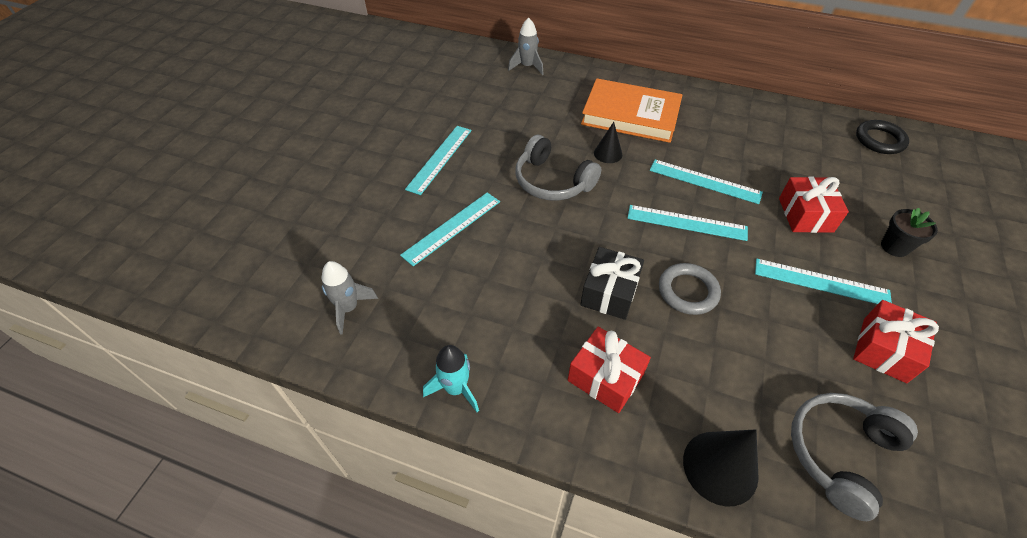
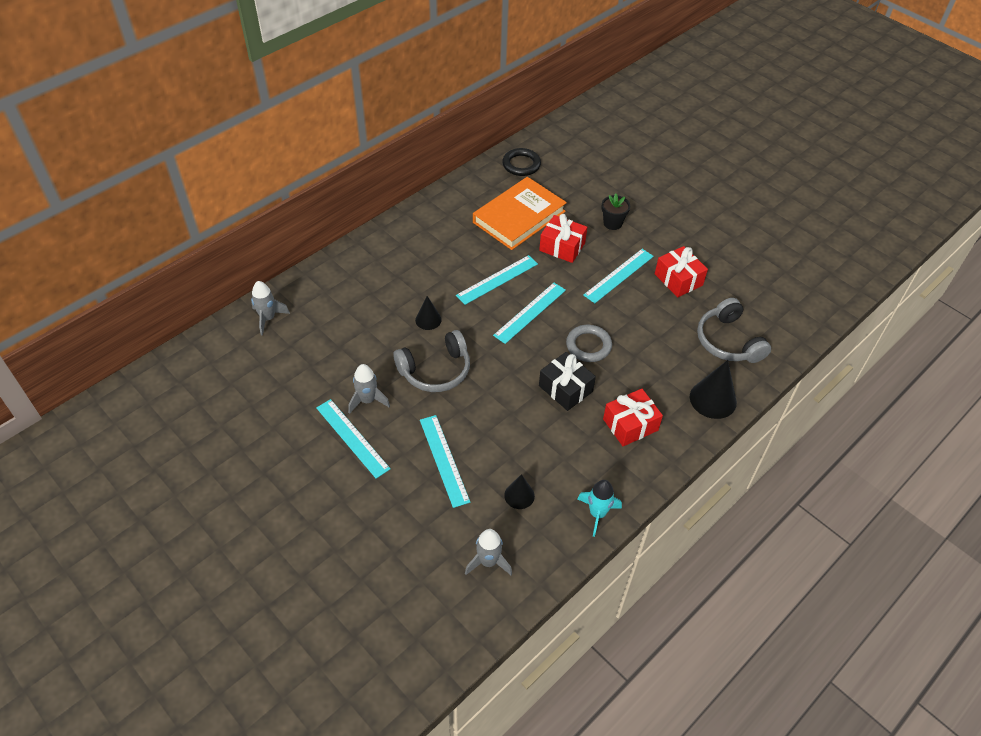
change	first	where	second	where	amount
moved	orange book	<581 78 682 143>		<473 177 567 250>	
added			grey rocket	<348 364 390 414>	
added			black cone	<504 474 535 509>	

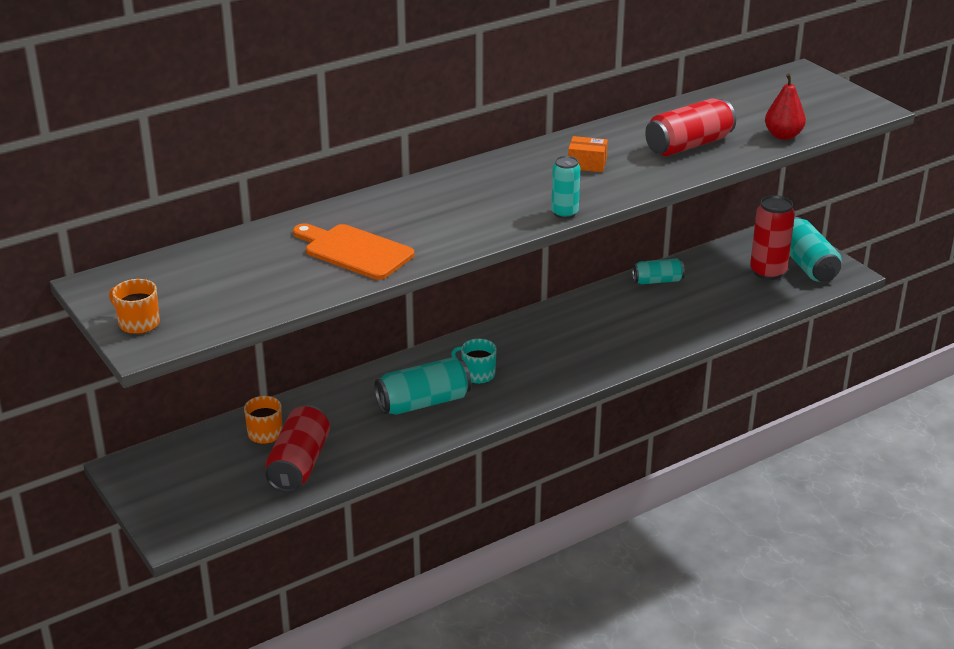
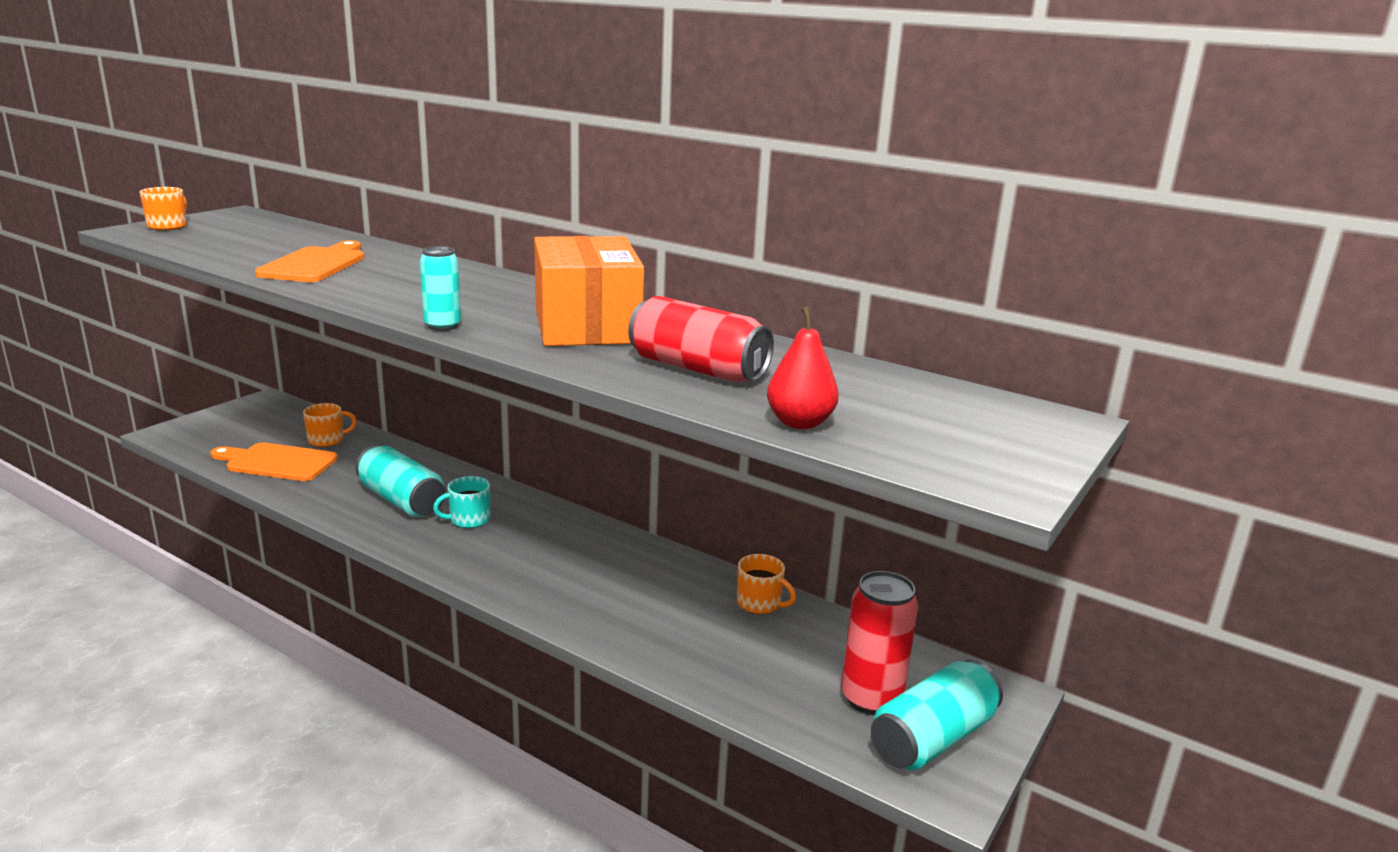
change	first	where	second	where	amount
resized	orange box	<568 136 608 172>		<534 236 644 346>	x2.44
replaced	turquoise can	<632 258 685 284>	orange mug	<737 554 796 614>	
turned	turquoise mug	<451 339 497 384>		<433 476 490 528>	120 degrees counterclockwise
replaced	red can	<265 405 330 493>	orange cutting board	<210 442 338 481>	

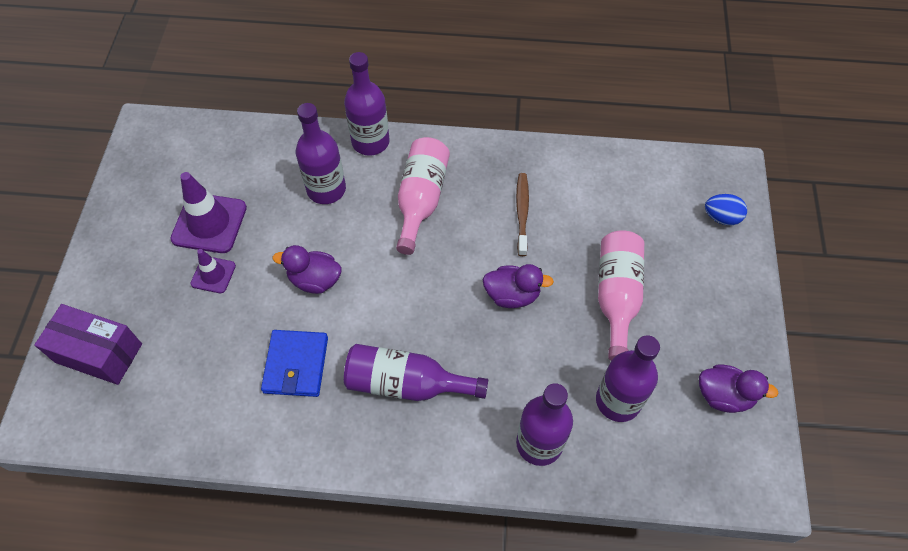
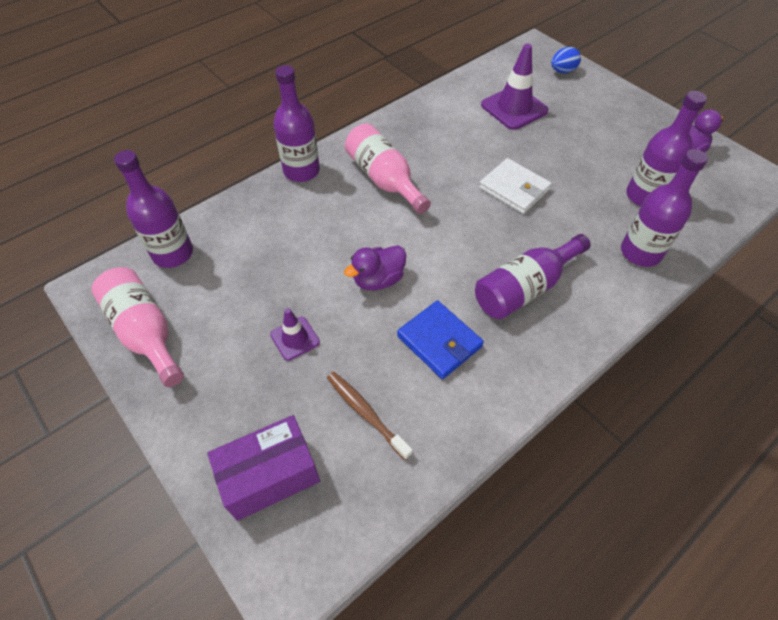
change	first	where	second	where	amount
moved	purple bottle	<296 103 346 204>		<114 150 193 268>	
moved	purple traffic cone	<171 172 247 253>		<481 44 549 130>	
moved	brown toothbrush	<516 173 529 256>		<327 372 412 460>	
moved	pink bottle	<598 230 644 361>		<91 267 184 387>	
replaced	purple duck	<483 264 554 308>	white wallet	<479 158 552 214>	

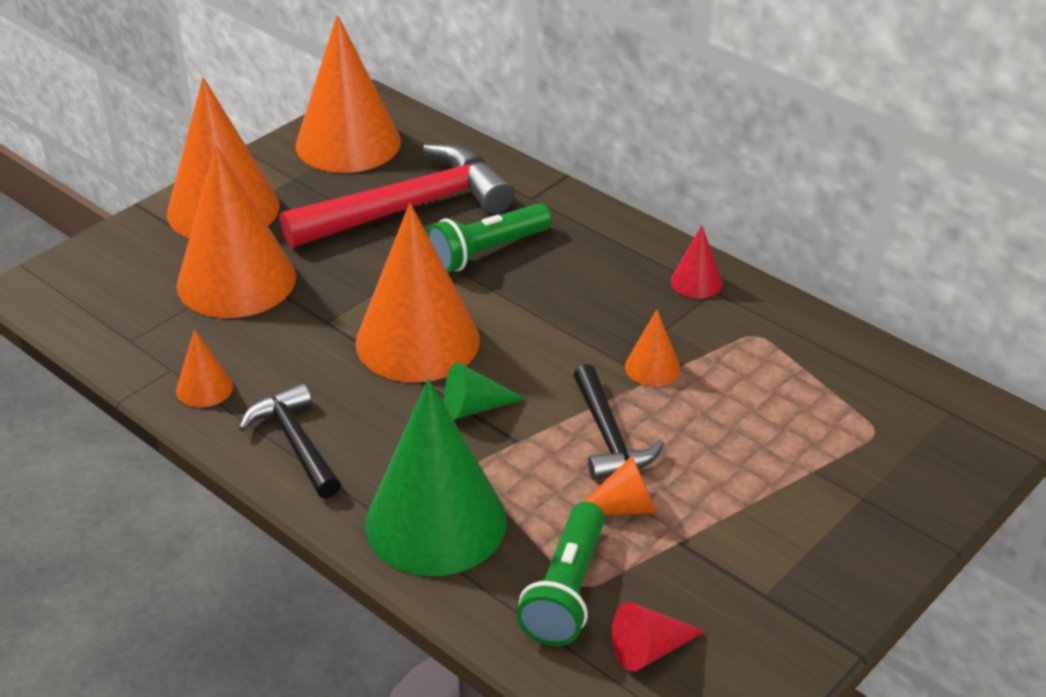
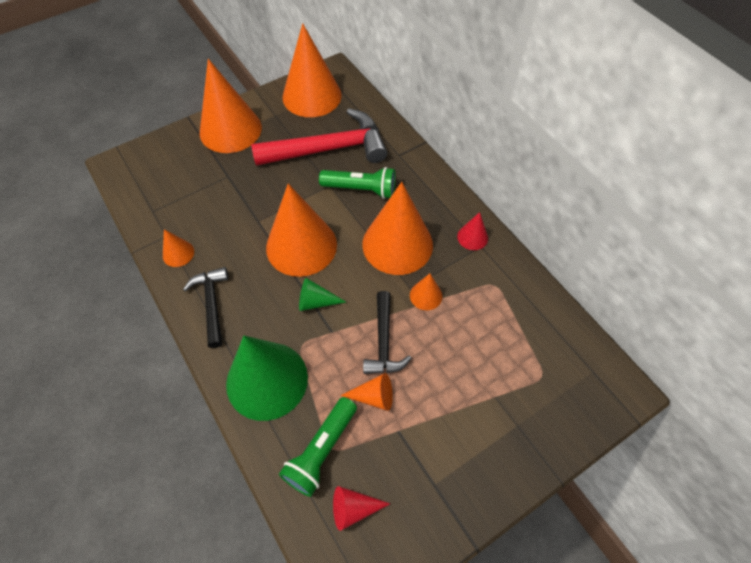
change	first	where	second	where	amount
moved	orange cone	<177 145 296 318>		<363 182 433 275>	
turned	green flashlight	<426 203 552 273>		<319 167 396 199>	150 degrees counterclockwise

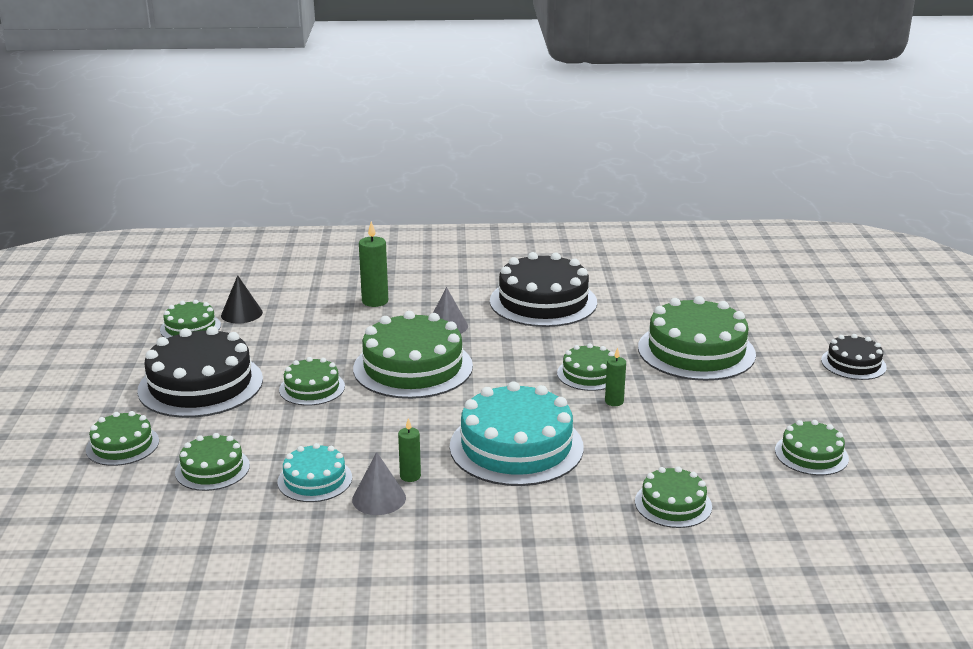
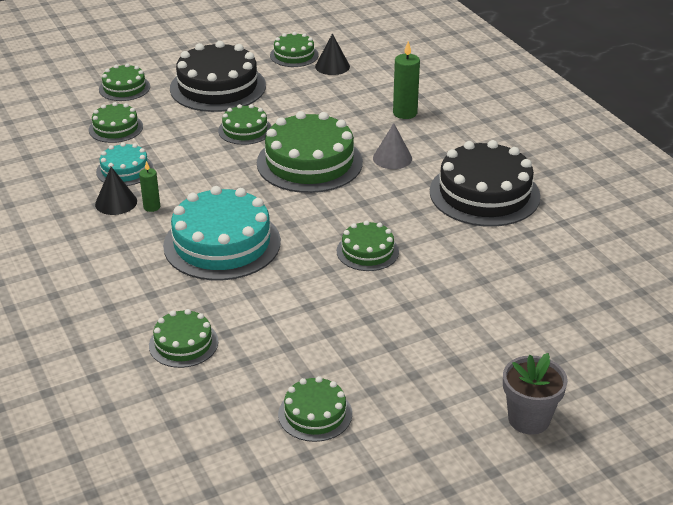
change	first	where	second	where	amount
removed	green cake	<638 296 756 381>			
replaced	black cake	<821 334 887 380>	grey flower pot	<503 353 568 435>	
removed	green candle	<605 347 626 406>			
recoloured	grey cone	<352 452 406 515>	black cone	<95 167 137 215>	

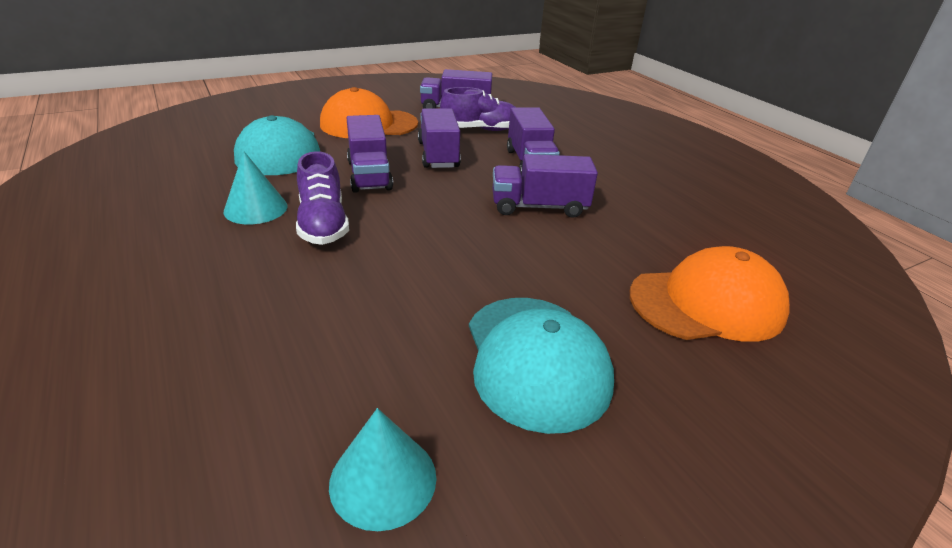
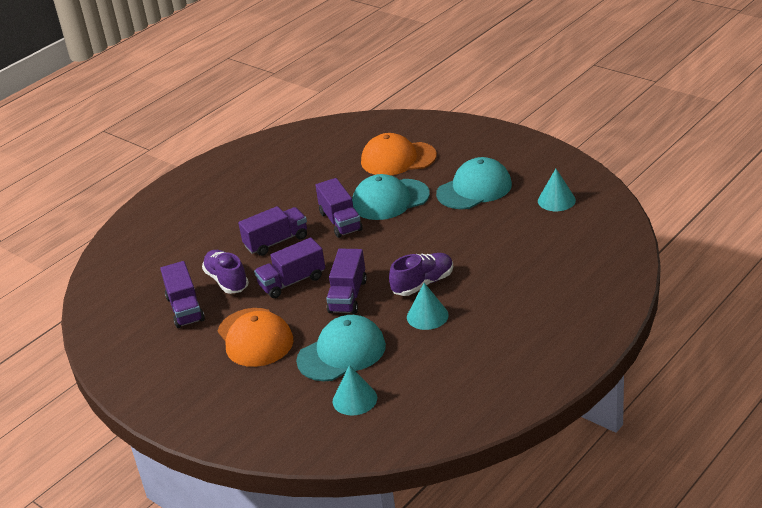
change	first	where	second	where	amount
turned	purple truck	<347 115 393 193>		<326 249 367 314>	135 degrees clockwise
turned	orange cap	<630 246 790 342>		<361 133 437 175>	60 degrees counterclockwise
added			turquoise cap	<352 174 430 220>	
added			turquoise cone	<333 365 377 416>	

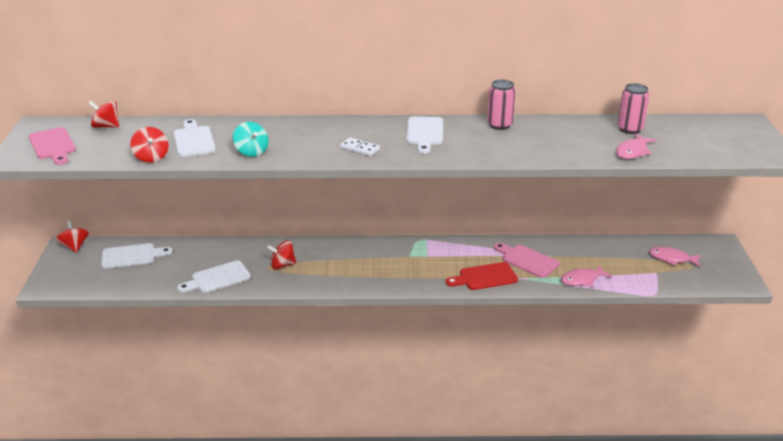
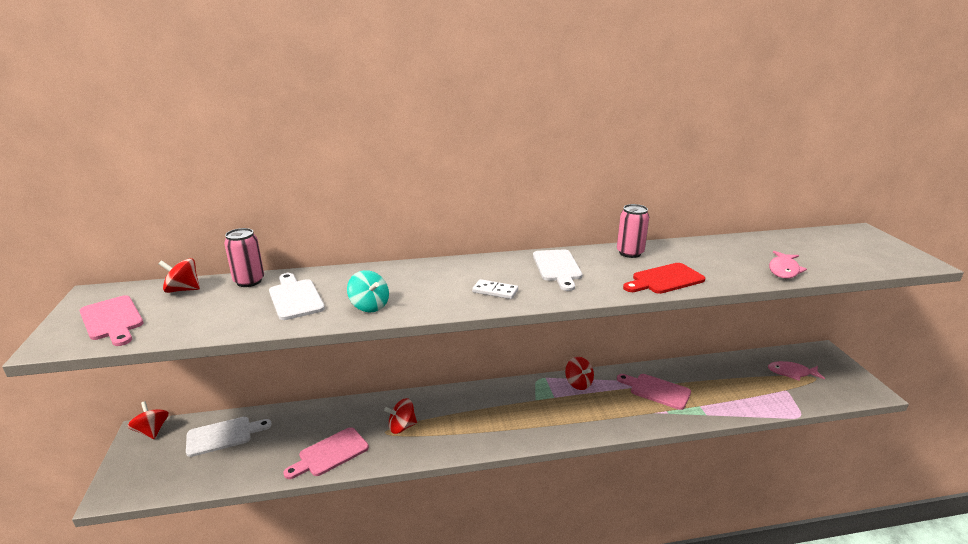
change	first	where	second	where	amount
moved	pink can	<618 83 649 134>		<224 228 264 287>	
moved	red spinning top	<130 127 169 163>		<565 357 594 390>	
recoloured	white cutting board	<177 260 251 293>	pink cutting board	<283 427 369 479>	
moved	red cutting board	<446 262 518 290>		<623 263 705 294>	
removed	pink fish	<560 265 612 286>			

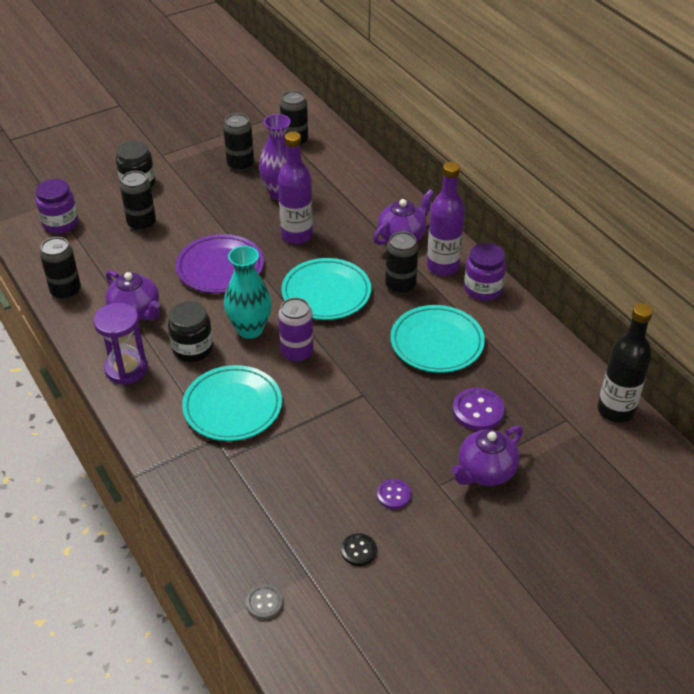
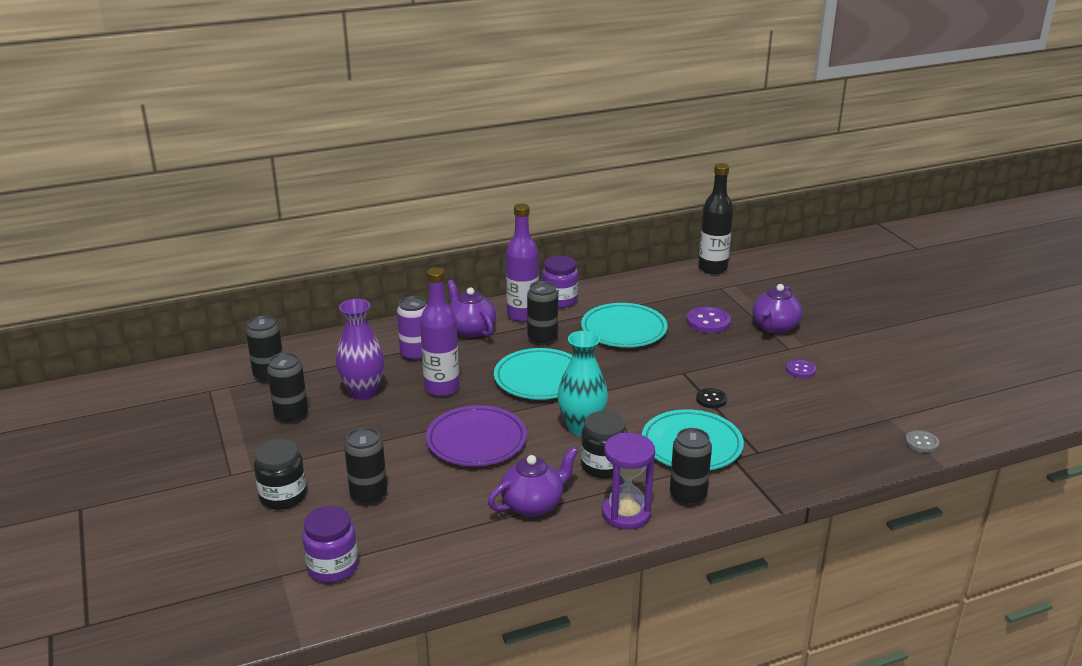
change	first	where	second	where	amount
moved	black can	<40 237 81 300>		<670 428 712 506>	
moved	purple can	<278 297 313 363>		<397 296 427 362>	
turned	purple teapot	<452 426 523 486>		<752 284 803 334>	60 degrees clockwise
moved	black button	<341 533 377 566>		<696 388 727 408>	

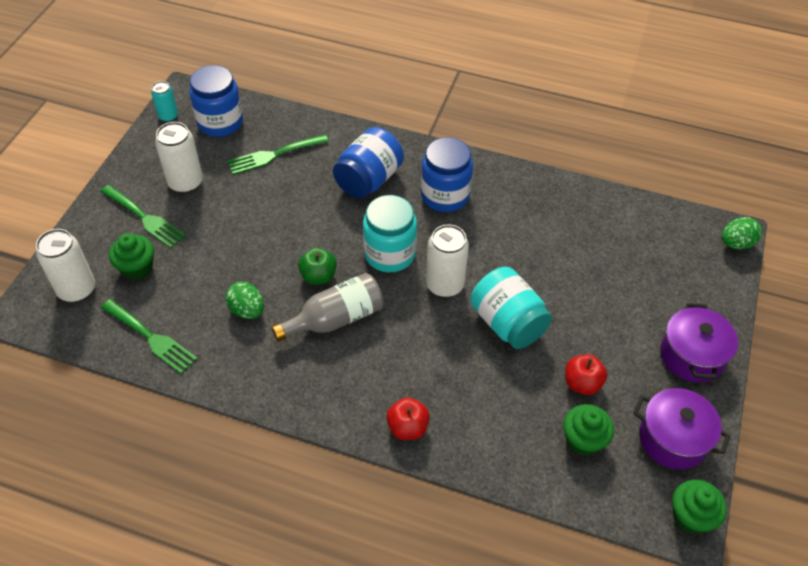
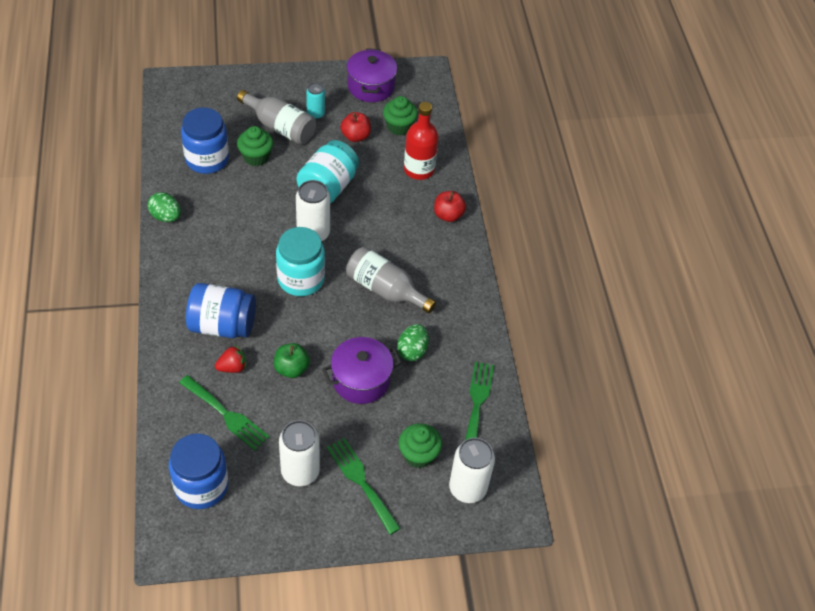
change	first	where	second	where	amount
moved	turquoise can	<151 81 178 122>		<306 83 325 119>	
moved	blue jar	<421 137 473 212>		<181 108 229 174>	
turned	green fork	<101 185 186 248>		<327 438 401 535>	45 degrees counterclockwise
moved	green egg	<722 217 762 249>		<147 192 181 222>	
moved	green apple	<298 248 337 285>		<274 343 310 378>	
moved	purple pot	<660 303 738 383>		<322 337 402 404>	
moved	green cupcake	<672 480 727 534>		<237 126 273 166>	
added			grey bottle	<237 90 316 145>	
added			red bottle	<404 102 439 180>	
added			red strawberry	<215 345 246 373>	

